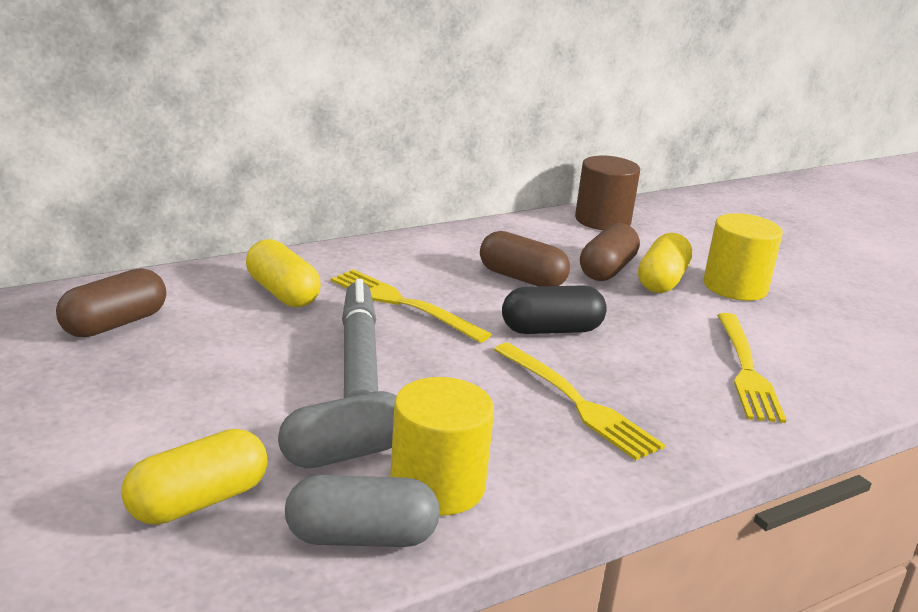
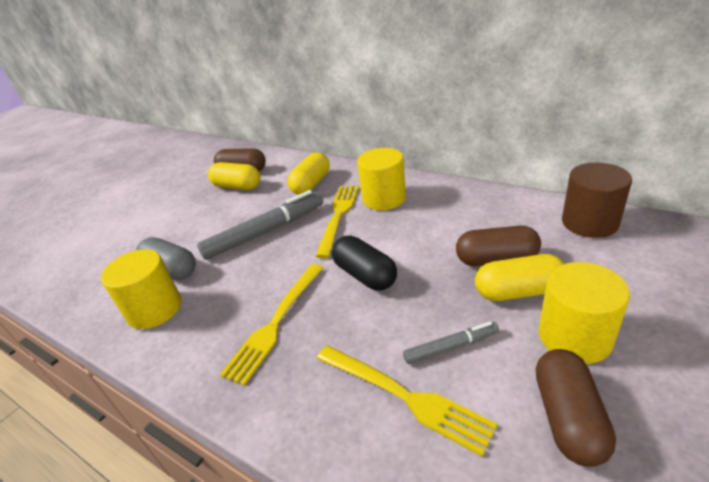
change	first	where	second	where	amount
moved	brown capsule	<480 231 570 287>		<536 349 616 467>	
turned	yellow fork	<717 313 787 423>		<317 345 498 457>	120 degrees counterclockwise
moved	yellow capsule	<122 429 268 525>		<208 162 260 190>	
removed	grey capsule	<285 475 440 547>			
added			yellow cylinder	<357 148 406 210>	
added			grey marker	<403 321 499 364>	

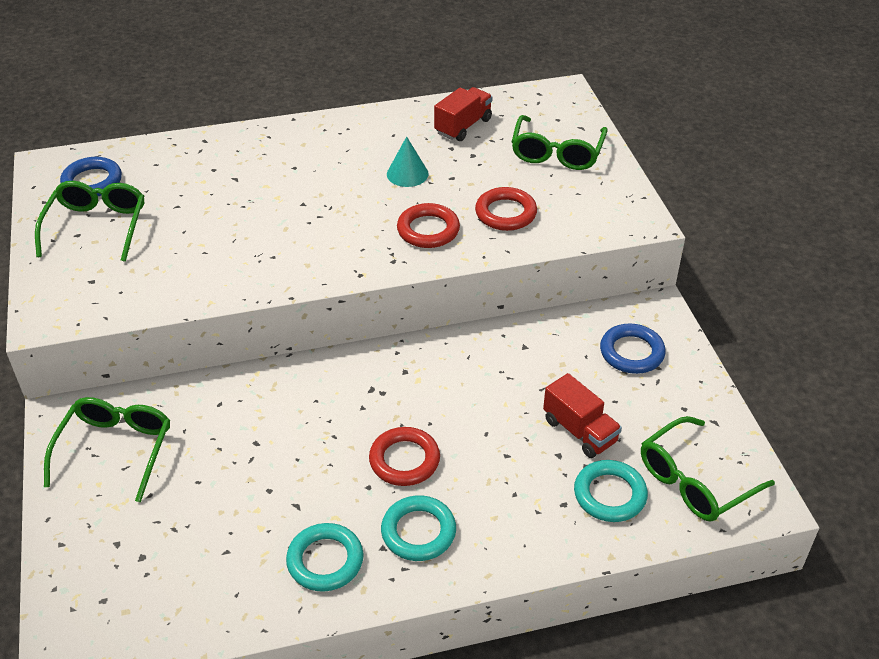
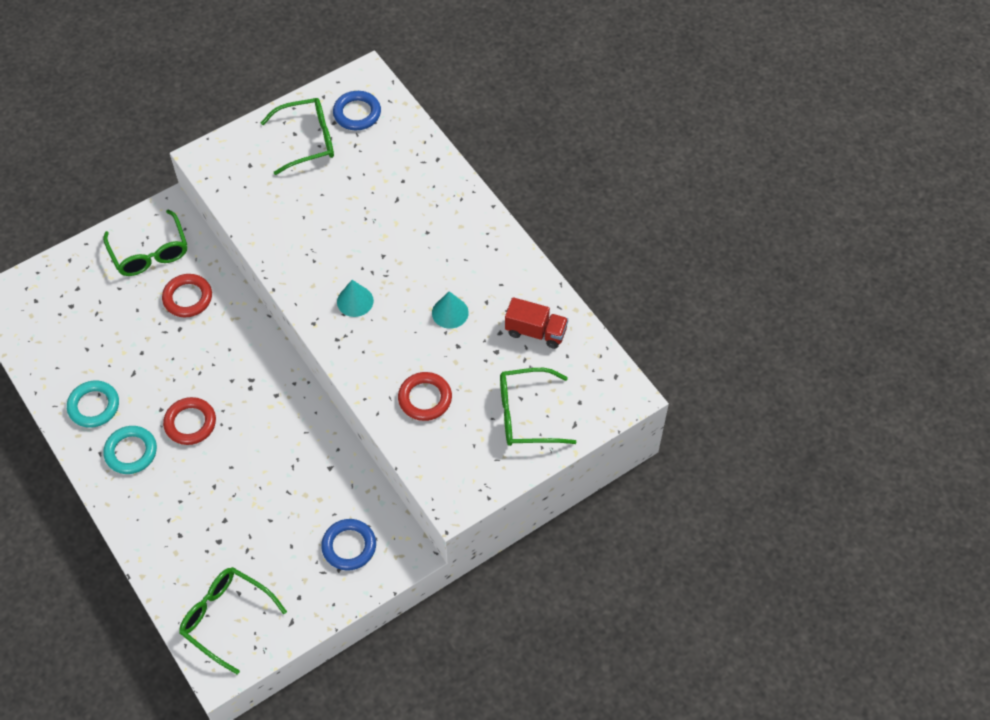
change	first	where	second	where	amount
moved	red ring	<397 203 460 248>		<162 274 212 317>	
removed	red truck	<543 373 622 458>			
turned	green glasses	<44 397 170 502>		<103 209 187 276>	75 degrees clockwise
removed	turquoise ring	<574 460 648 522>			
added			turquoise cone	<337 280 374 317>	

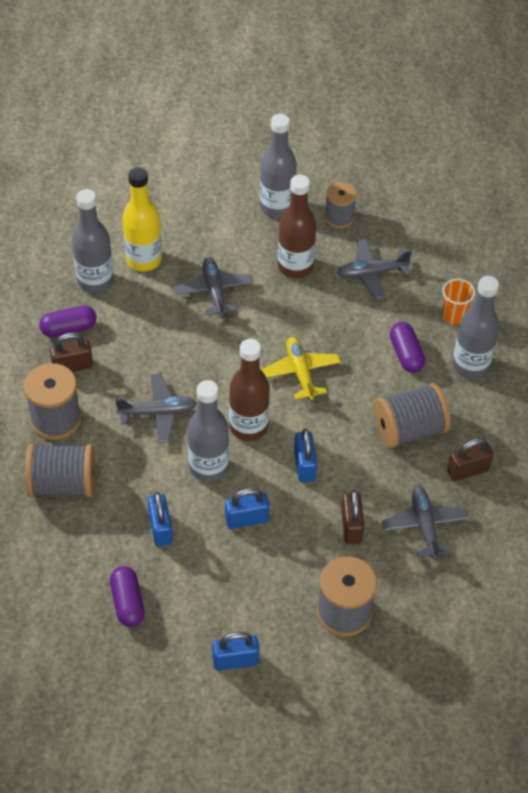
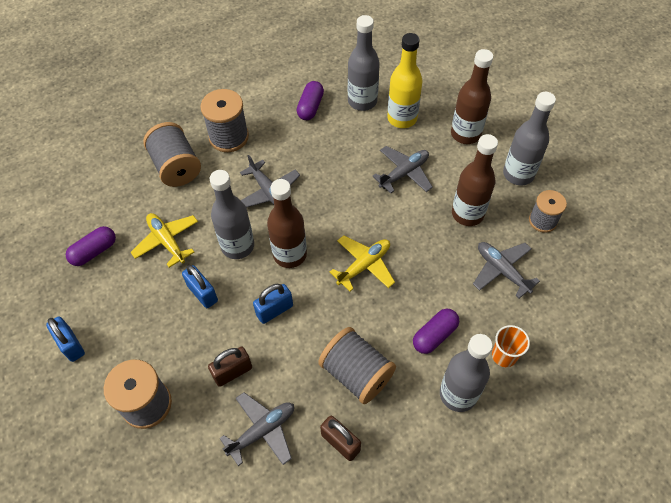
change	first	where	second	where	amount
turned	purple capsule	<39 306 97 337>		<297 81 324 120>	60 degrees clockwise
removed	brown padlock	<50 333 93 372>			
replaced	blue padlock	<148 492 172 547>	yellow plane	<131 213 198 268>	
added			brown bottle	<451 49 493 144>	

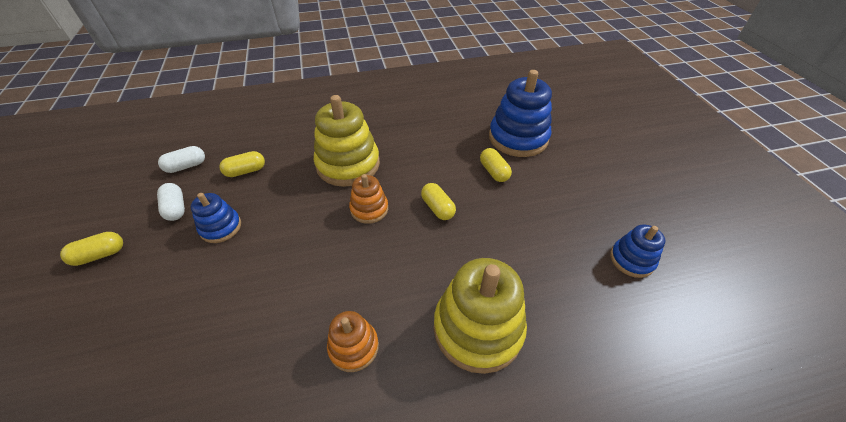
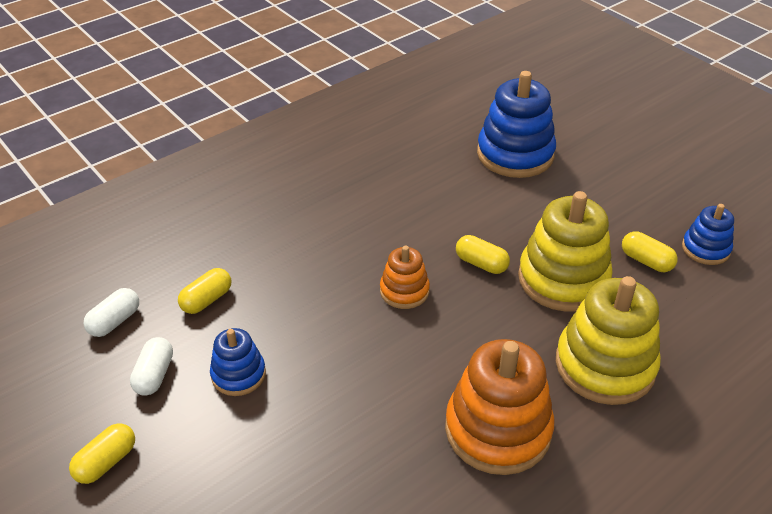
change	first	where	second	where	amount
moved	yellow stacking toy	<314 95 380 187>		<518 191 613 312>	
moved	yellow capsule	<480 148 512 182>		<622 231 678 272>	
turned	white capsule	<157 183 185 221>		<130 337 173 396>	60 degrees clockwise
resized	orange stacking toy	<327 311 379 372>		<445 339 554 475>	x1.85

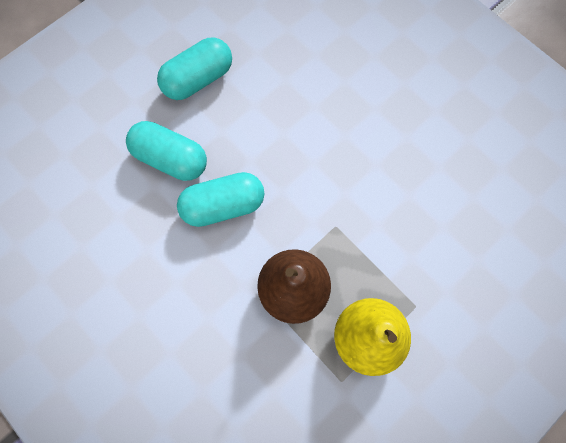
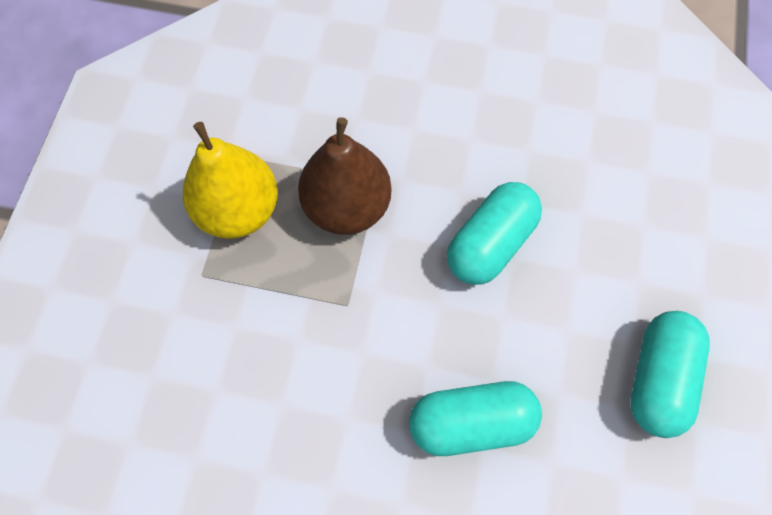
change	first	where	second	where	amount
moved	turquoise capsule	<126 121 207 181>		<409 381 542 456>	

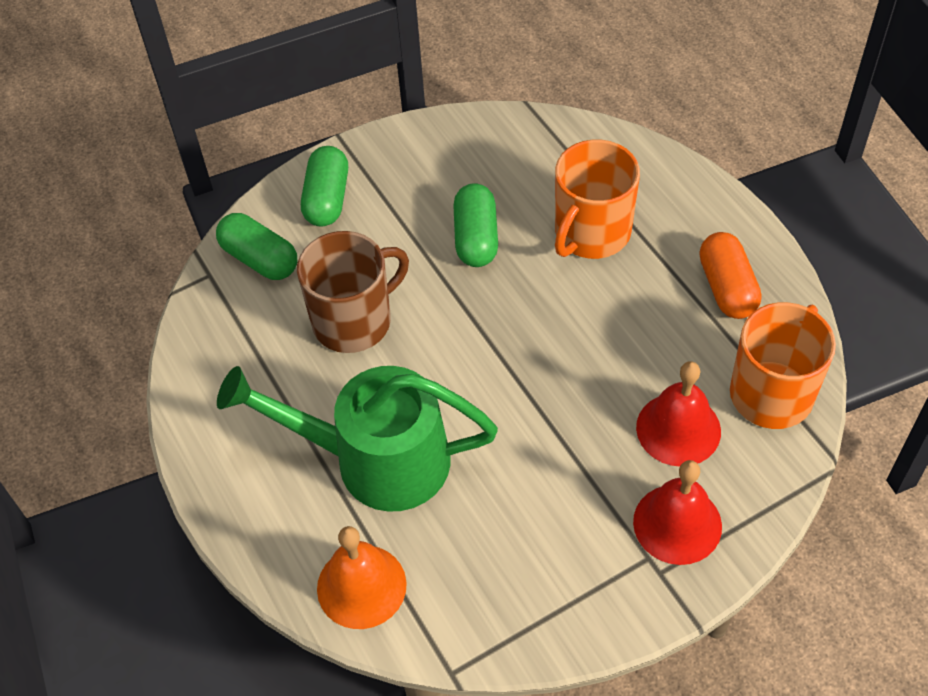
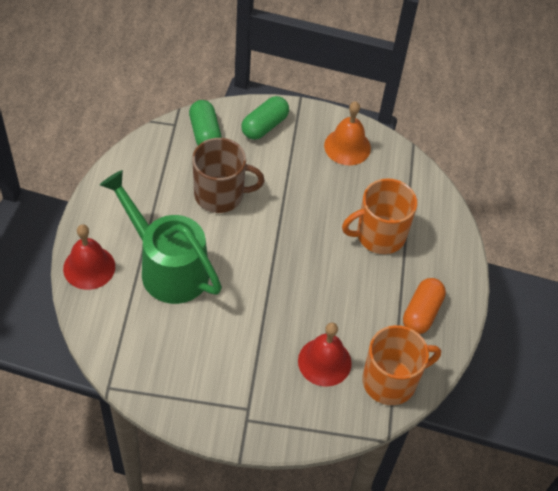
change	first	where	second	where	amount
removed	green capsule	<453 183 498 267>			
moved	red bell	<633 460 722 565>		<63 224 115 290>	
moved	orange bell	<317 526 407 629>		<324 101 371 165>	

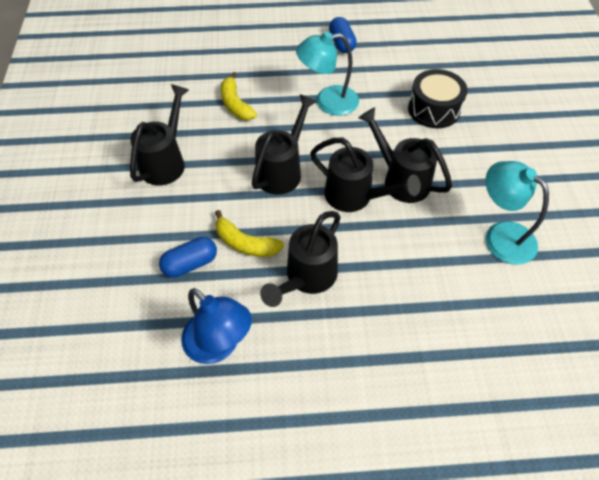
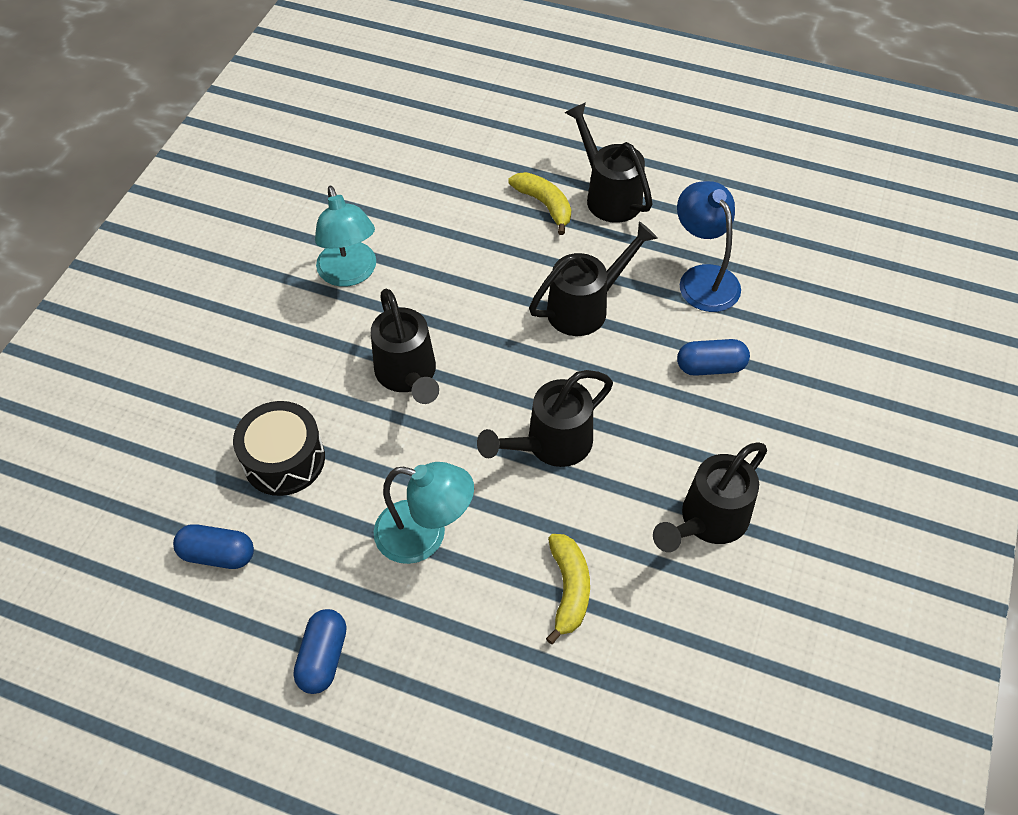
change	first	where	second	where	amount
moved	black watering can	<310 137 421 212>		<565 102 653 223>	
moved	yellow banana	<215 210 284 257>		<508 172 571 235>	
added			blue capsule	<173 524 254 569>	

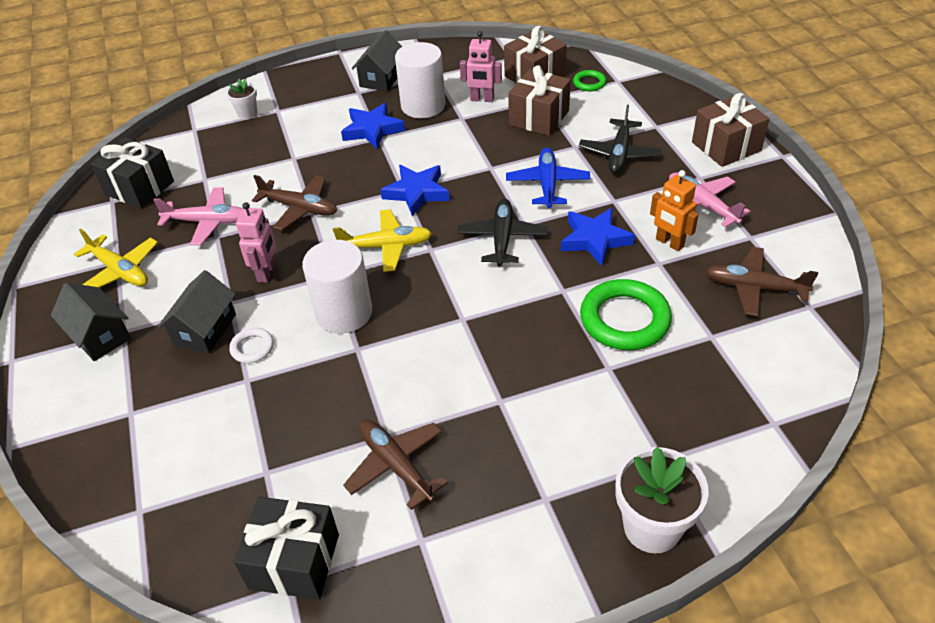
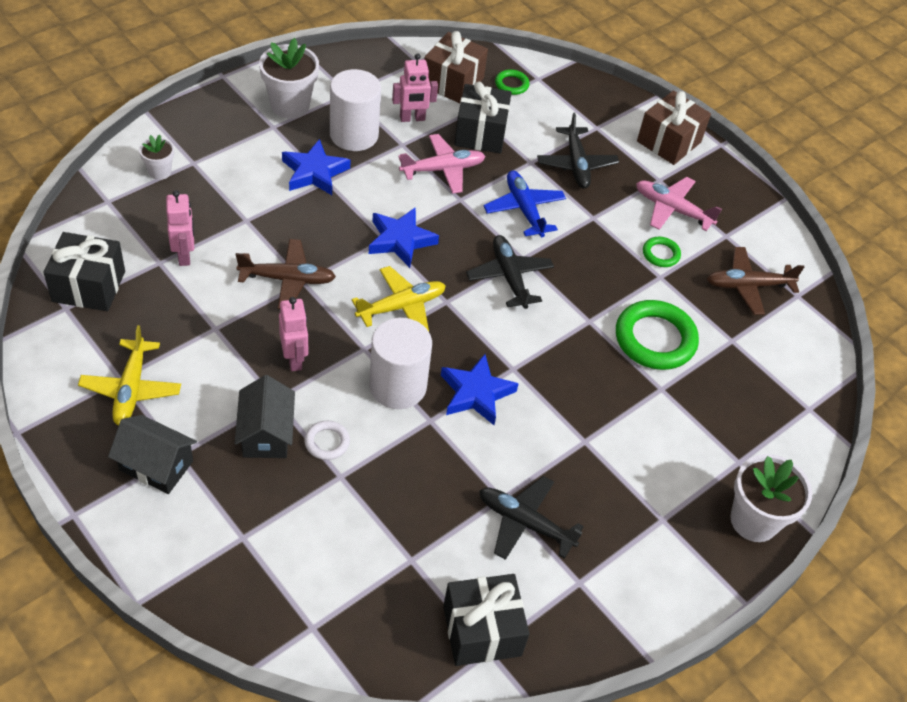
change	first	where	second	where	amount
replaced	black house	<352 30 402 92>	white flower pot	<259 38 319 119>	
recoloured	brown gift	<508 65 571 136>	black gift	<454 82 512 154>	
replaced	orange robot	<650 170 699 251>	green ring	<643 237 681 267>	
moved	pink plane	<153 187 243 245>		<398 134 485 194>	
moved	blue star	<561 208 635 266>		<441 354 518 425>	
turned	yellow plane	<74 228 158 288>		<78 325 181 426>	75 degrees clockwise
recoloured	brown plane	<343 419 448 510>	black plane	<479 476 584 560>	
added			pink robot	<166 190 194 266>	

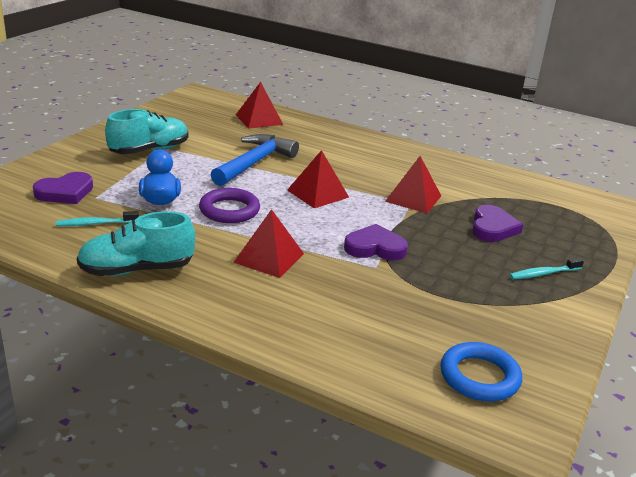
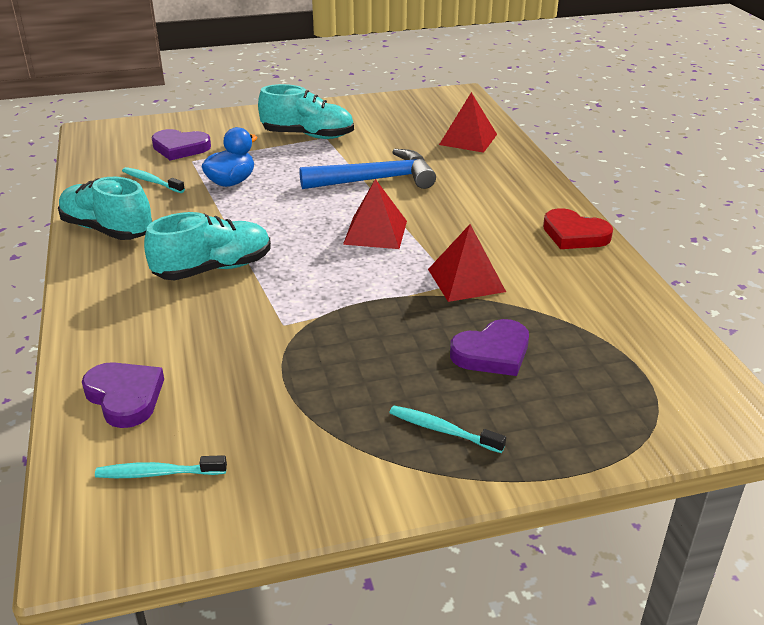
change	first	where	second	where	amount
removed	purple ring	<199 188 260 223>			
replaced	red pyramid	<233 209 304 278>	turquoise shoe	<144 212 271 280>	
moved	purple heart	<344 224 408 260>		<82 362 164 428>	
replaced	blue ring	<440 342 522 402>	turquoise toothbrush	<95 455 227 478>	
added			red heart	<543 208 613 249>	

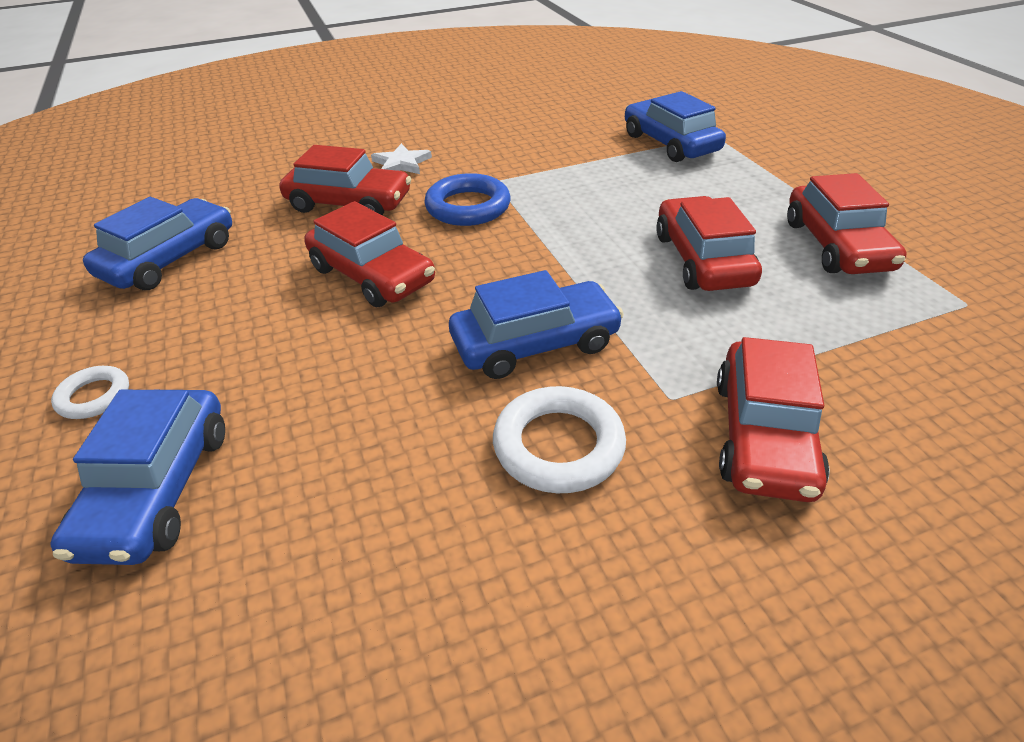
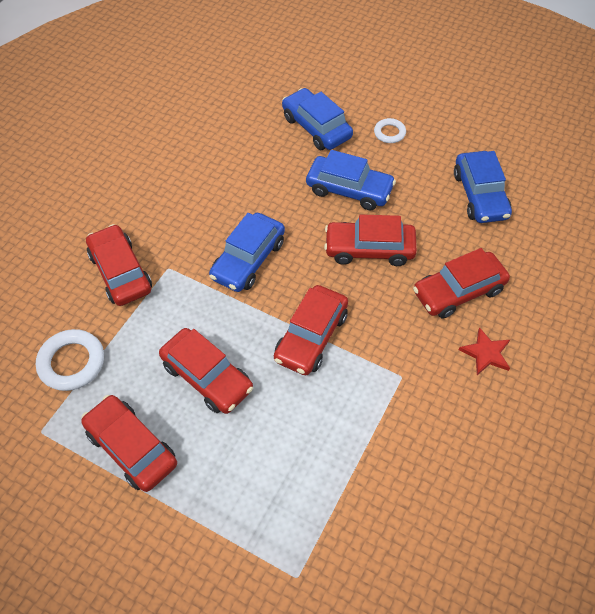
change	first	where	second	where	amount
moved	blue car	<625 91 726 162>		<306 150 396 210>	
recoloured	white star	<371 143 432 174>	red star	<459 327 510 375>	
removed	blue ring	<424 173 510 226>			
moved	white ring	<493 386 626 493>		<36 329 104 391>	
added			red car	<274 285 348 375>	

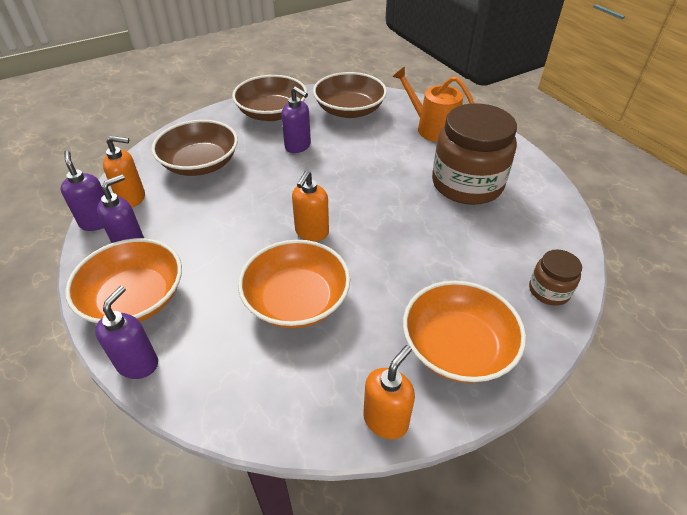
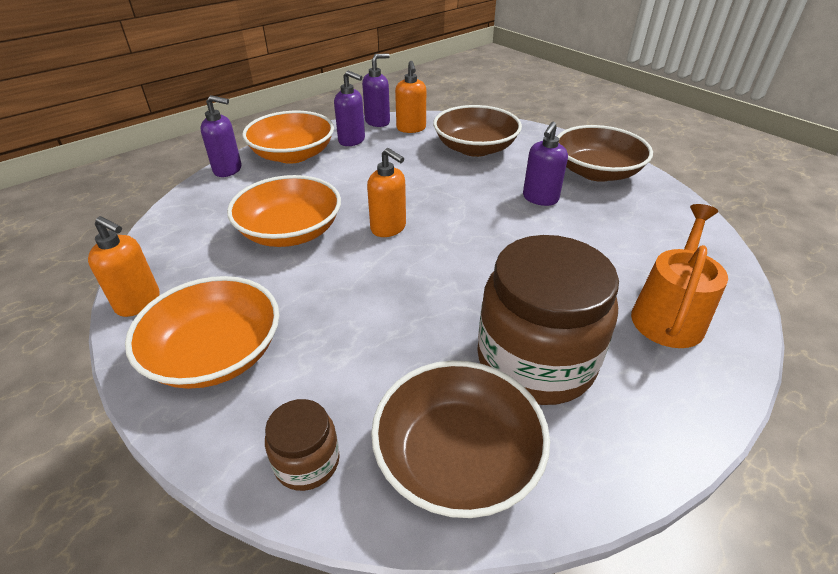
change	first	where	second	where	amount
moved	brown bowl	<313 72 387 118>		<371 360 550 518>	
turned	orange soap dispenser	<292 171 329 241>		<367 148 406 237>	150 degrees counterclockwise

